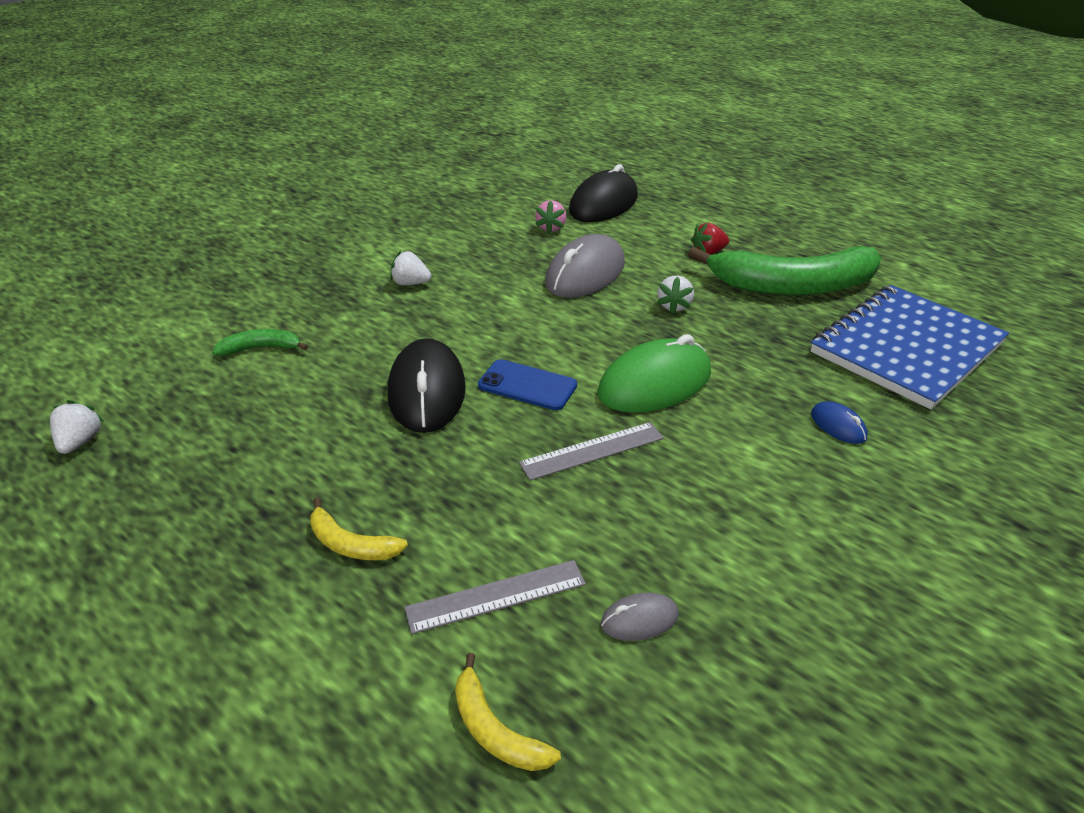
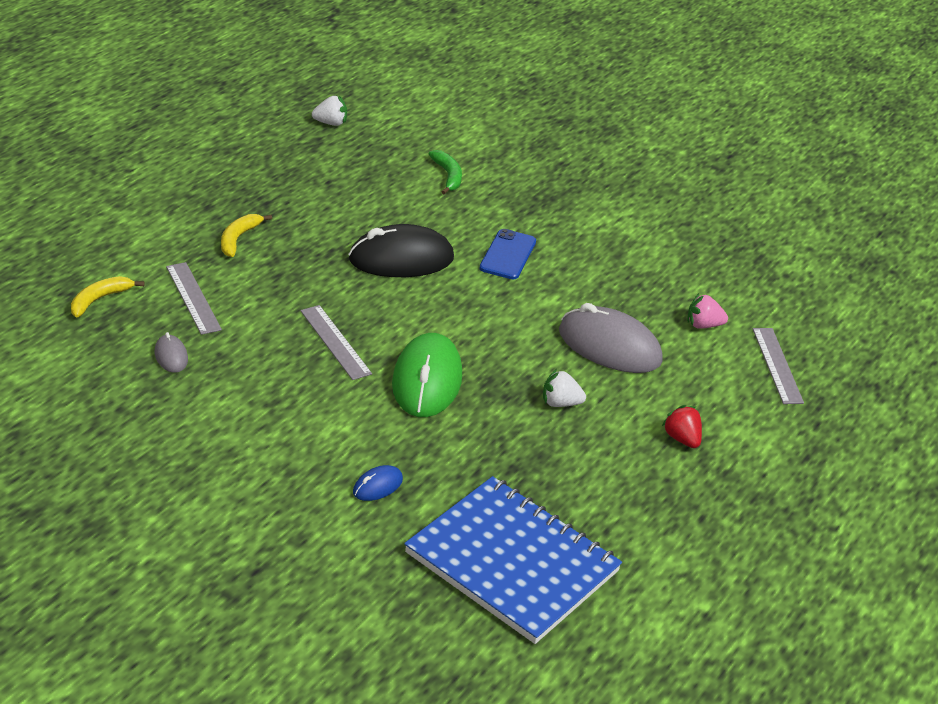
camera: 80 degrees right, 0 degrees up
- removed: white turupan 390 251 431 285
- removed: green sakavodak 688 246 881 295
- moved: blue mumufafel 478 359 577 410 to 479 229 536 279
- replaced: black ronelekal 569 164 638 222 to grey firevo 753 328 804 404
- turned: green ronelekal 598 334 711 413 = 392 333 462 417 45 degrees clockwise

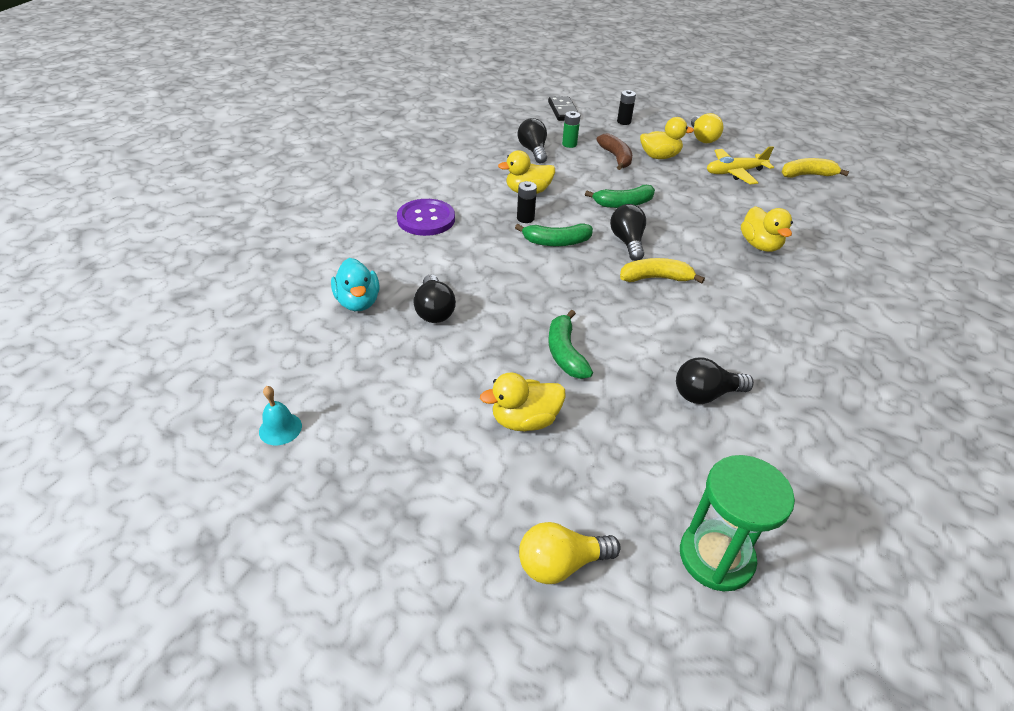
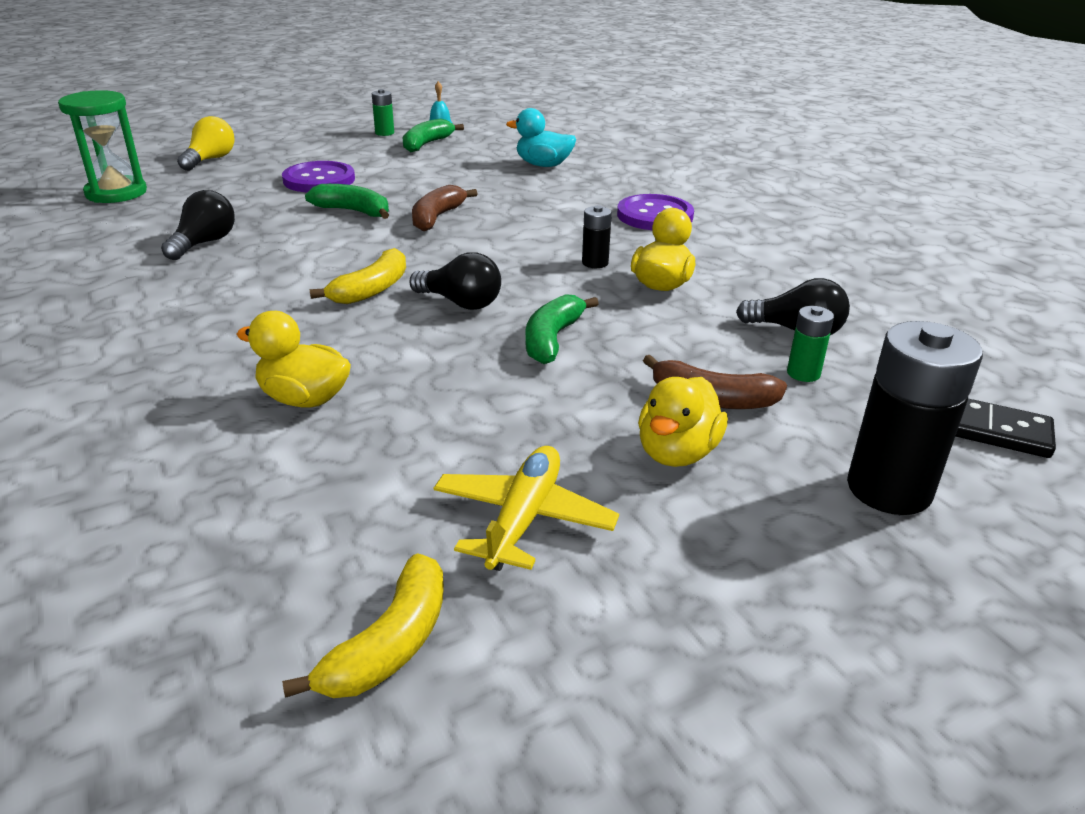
camera: 125 degrees right, 10 degrees down
- removed: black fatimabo 414 275 456 323
- removed: yellow fatimabo 691 113 724 143
- added: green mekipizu 372 89 394 136
- added: brown sakavodak 412 185 477 231
- moved: green sakavodak 515 224 593 246 to 403 118 464 152
- replaced: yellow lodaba 480 372 566 431 to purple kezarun 282 161 355 192
- resized: black mekipizu 617 90 636 125 = 847 321 983 515 x2.07

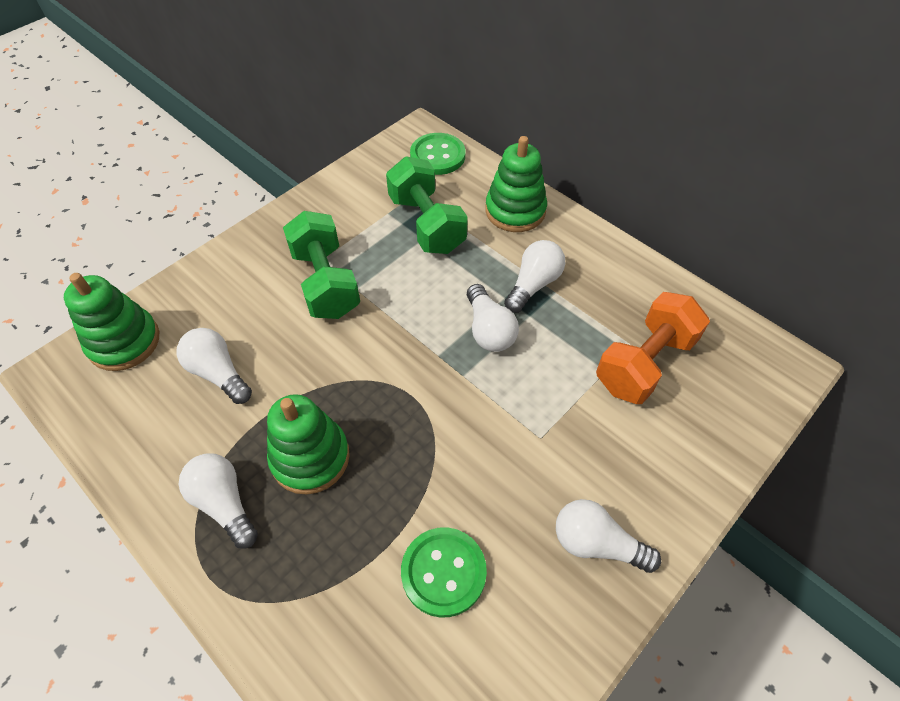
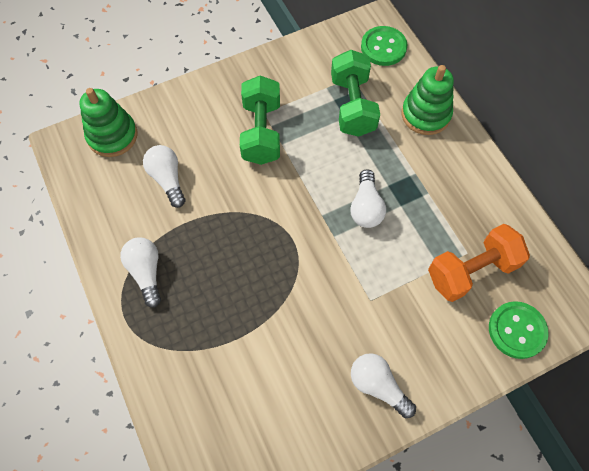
camera: 20 degrees right, 10 degrees up
- removed: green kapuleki 267 394 350 495
- removed: white fatimabo 504 240 566 313
- moved: green kezarun 401 527 487 617 to 489 301 549 359

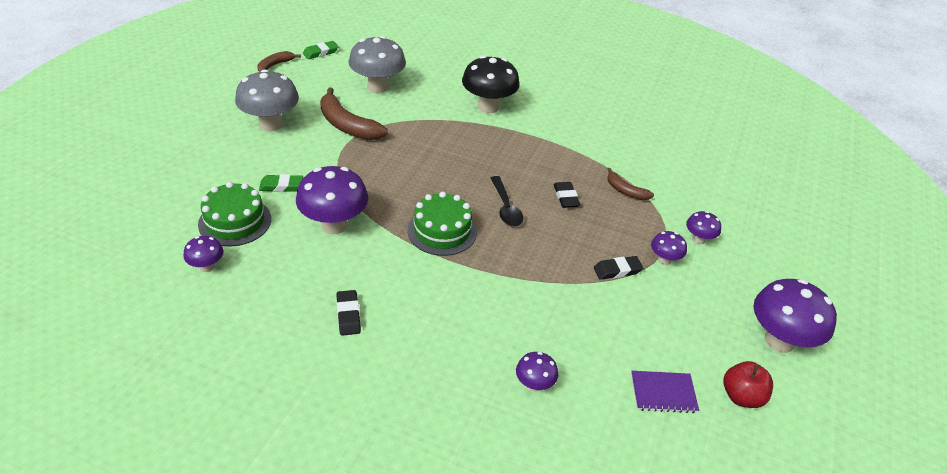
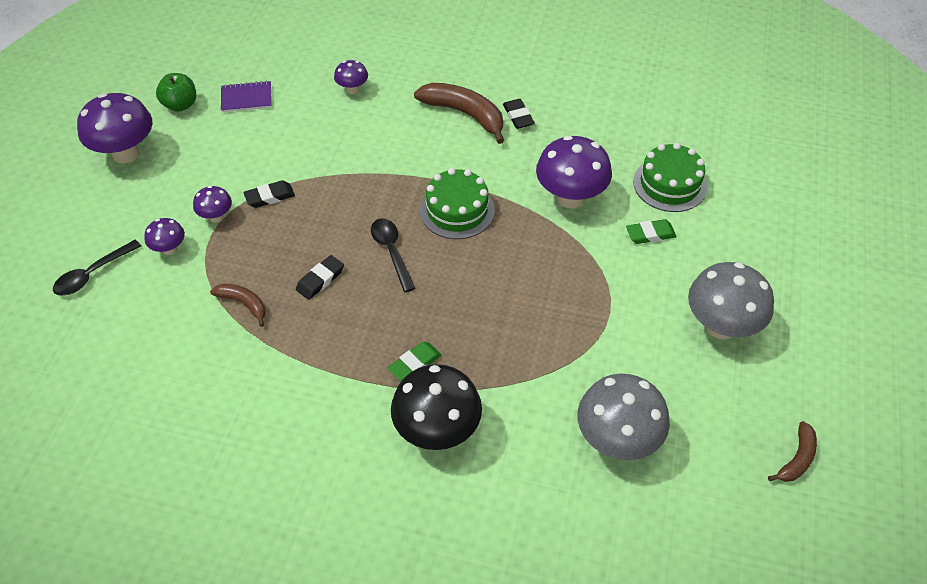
camera: 175 degrees right, 10 degrees up
- removed: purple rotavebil 183 236 223 272
- added: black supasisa 53 240 141 296
- moved: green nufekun 303 41 339 59 to 388 342 441 381
- moved: brown sakavodak 320 88 388 140 to 414 83 504 144
- recoloured: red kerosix 723 361 773 408 to green kerosix 156 73 196 112
- turned: black nufekun 554 182 580 208 = 296 255 344 300 60 degrees clockwise

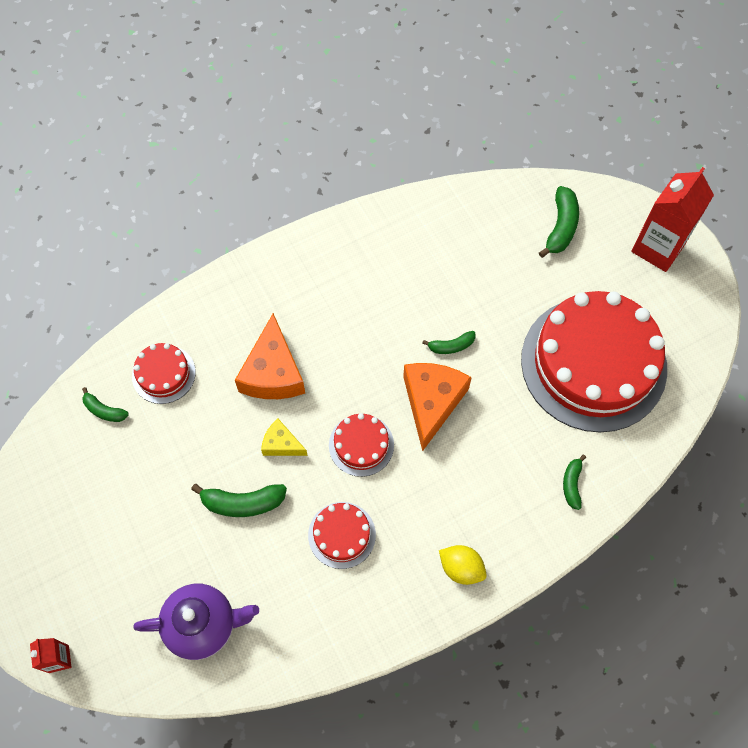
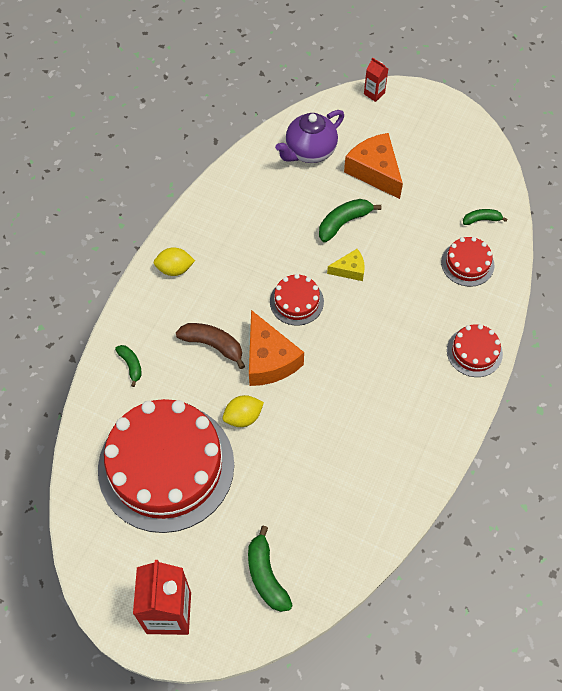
camera: 145 degrees right, 5 degrees down
- removed: green sakavodak 422 331 476 354
- added: brown sakavodak 176 323 245 369
- added: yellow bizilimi 223 395 264 427
- moved: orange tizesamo 235 313 305 399 to 344 133 403 199
- moved: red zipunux 308 502 376 569 to 447 324 503 377

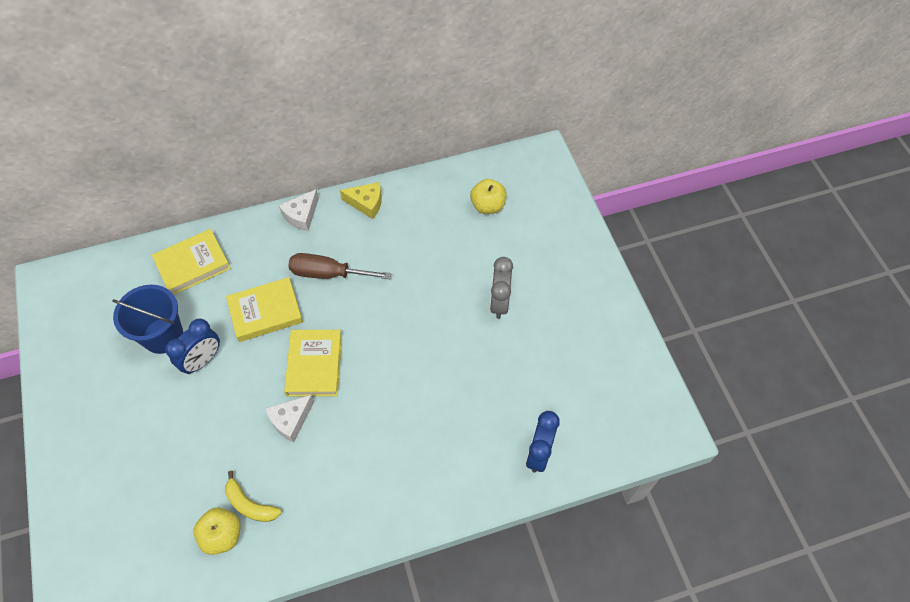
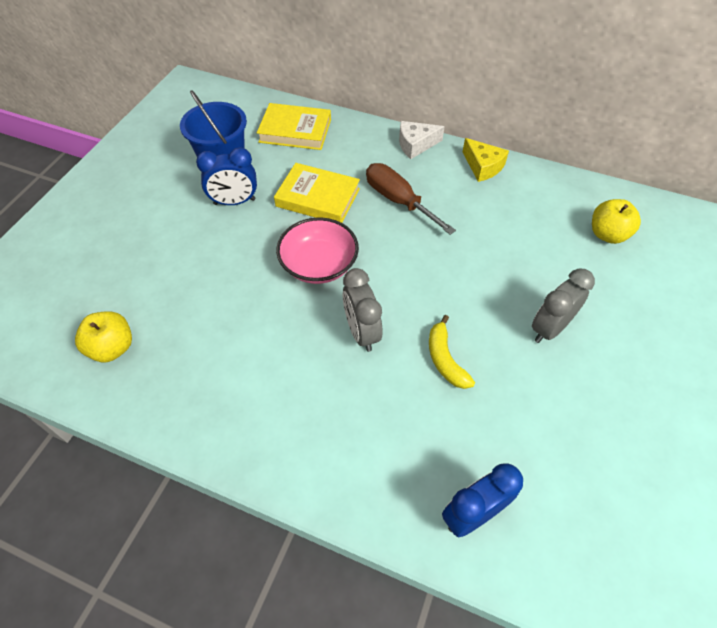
camera: 40 degrees right, 5 degrees down
- removed: white tizesamo 265 395 314 443
- added: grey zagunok 343 268 382 352
- moved: yellow sakavodak 225 471 282 522 to 429 315 475 389
- replaced: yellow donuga 284 330 342 396 to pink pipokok 276 217 359 284

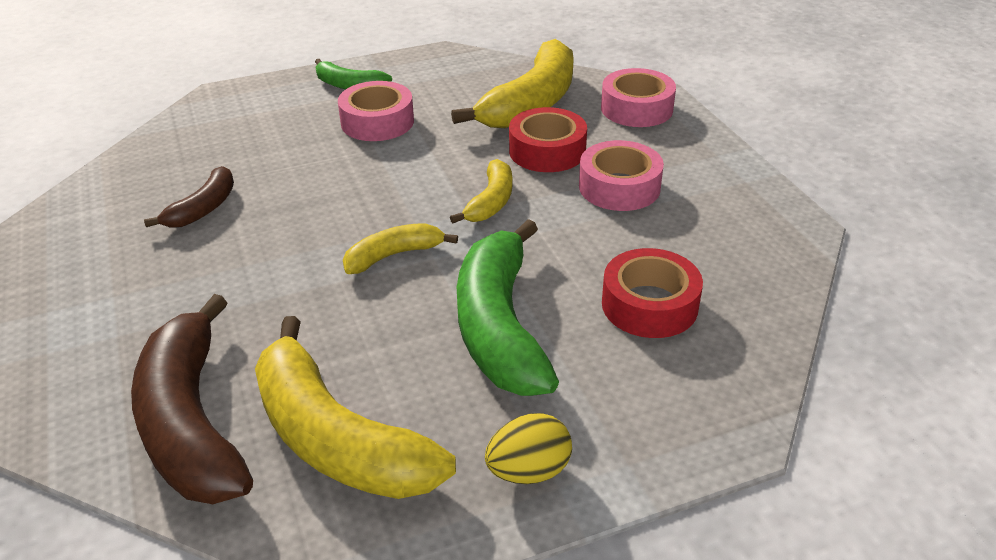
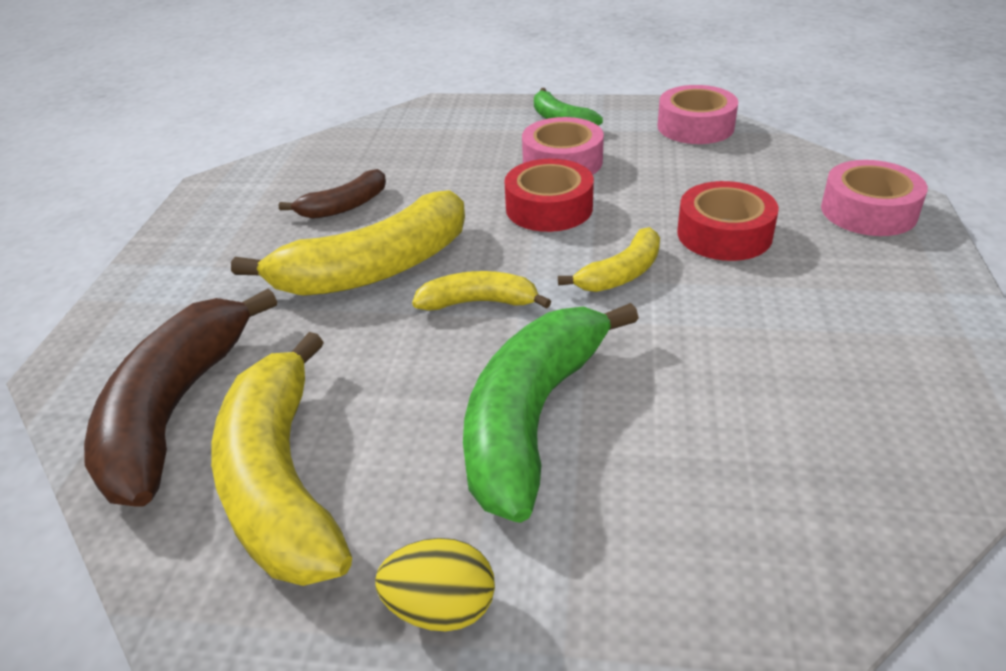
camera: 30 degrees right, 0 degrees up
- moved: yellow sakavodak 451 39 574 128 to 231 190 465 296
- moved: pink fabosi 579 140 664 211 to 658 85 738 144
- moved: red fabosi 602 248 703 338 to 504 159 594 232

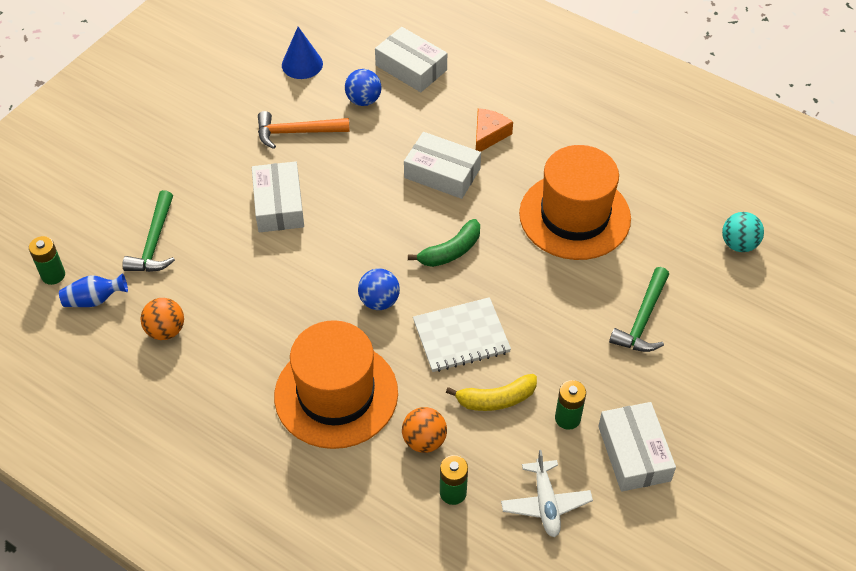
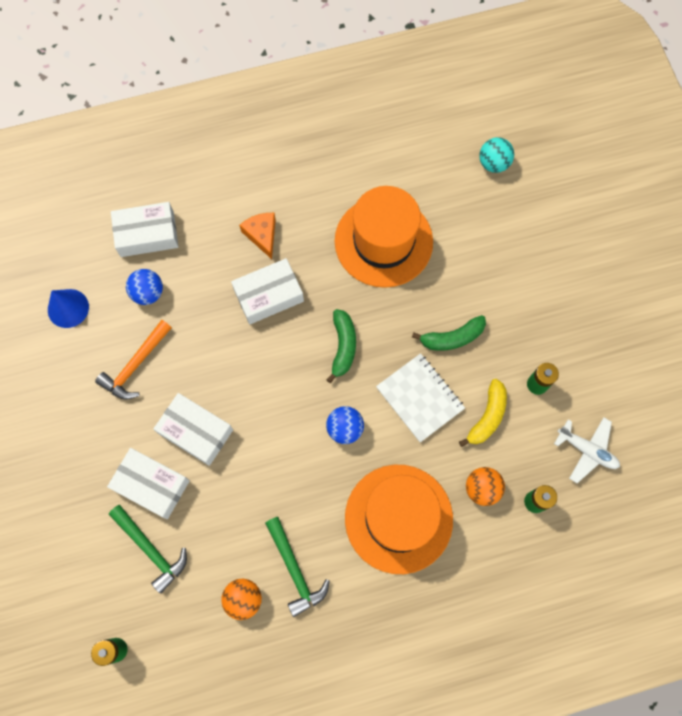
camera: 50 degrees left, 20 degrees up
- removed: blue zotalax 59 273 128 307
- added: green sakavodak 412 315 486 351
- moved: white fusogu 598 402 676 492 to 107 448 190 519
- moved: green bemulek 609 267 669 352 to 265 517 330 617
- turned: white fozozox 413 297 511 372 = 376 353 465 442 60 degrees counterclockwise

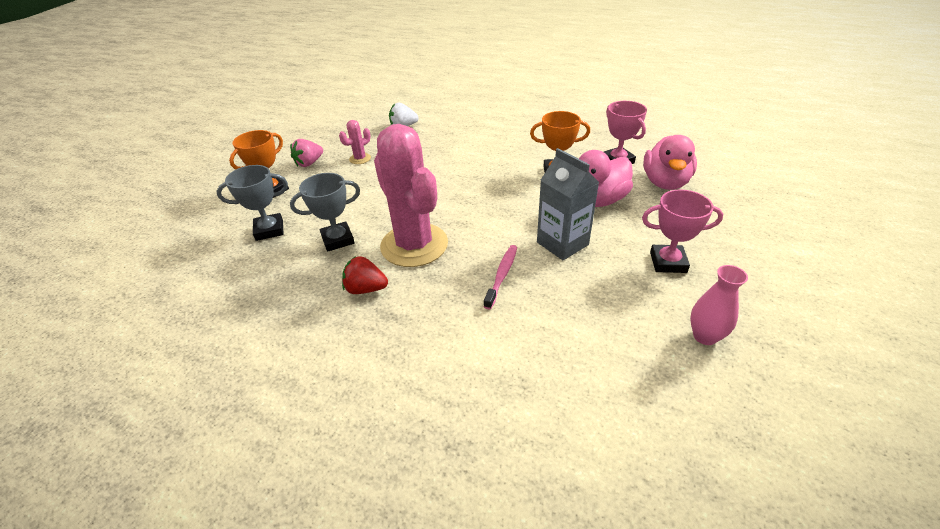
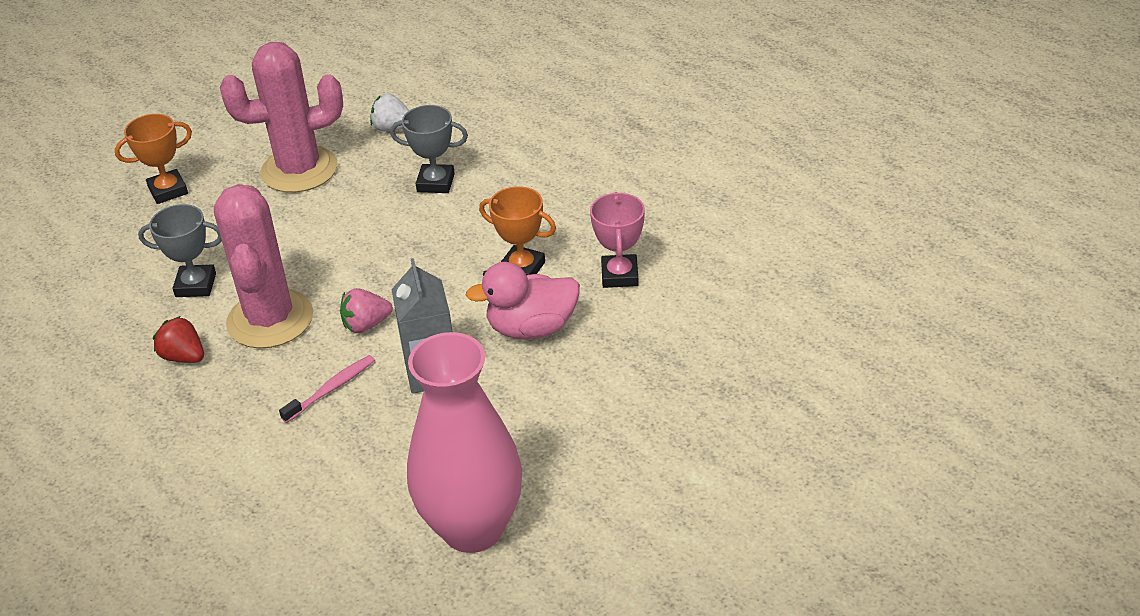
camera: 25 degrees right, 0 degrees up
- removed: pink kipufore 642 190 723 273
- removed: pink lodaba 643 135 697 190
- moved: grey kipufore 216 165 288 241 to 390 105 468 193
- moved: pink turupan 290 139 323 167 to 340 288 393 333
- resized: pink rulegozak 339 120 371 164 = 220 42 343 193 x2.45
- resized: pink zotalax 690 265 748 345 = 407 332 522 553 x2.32

